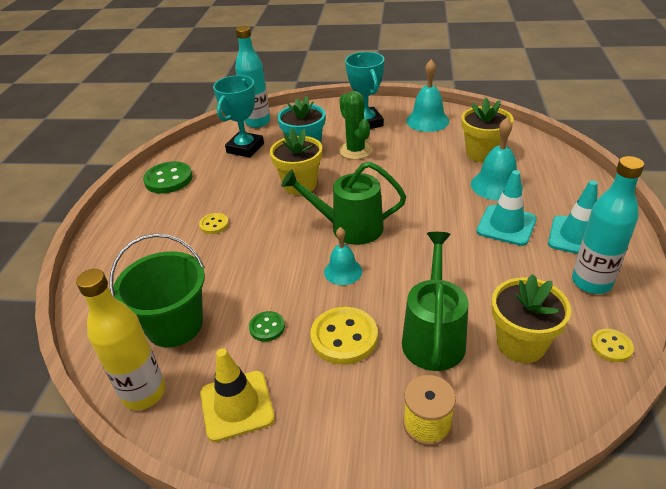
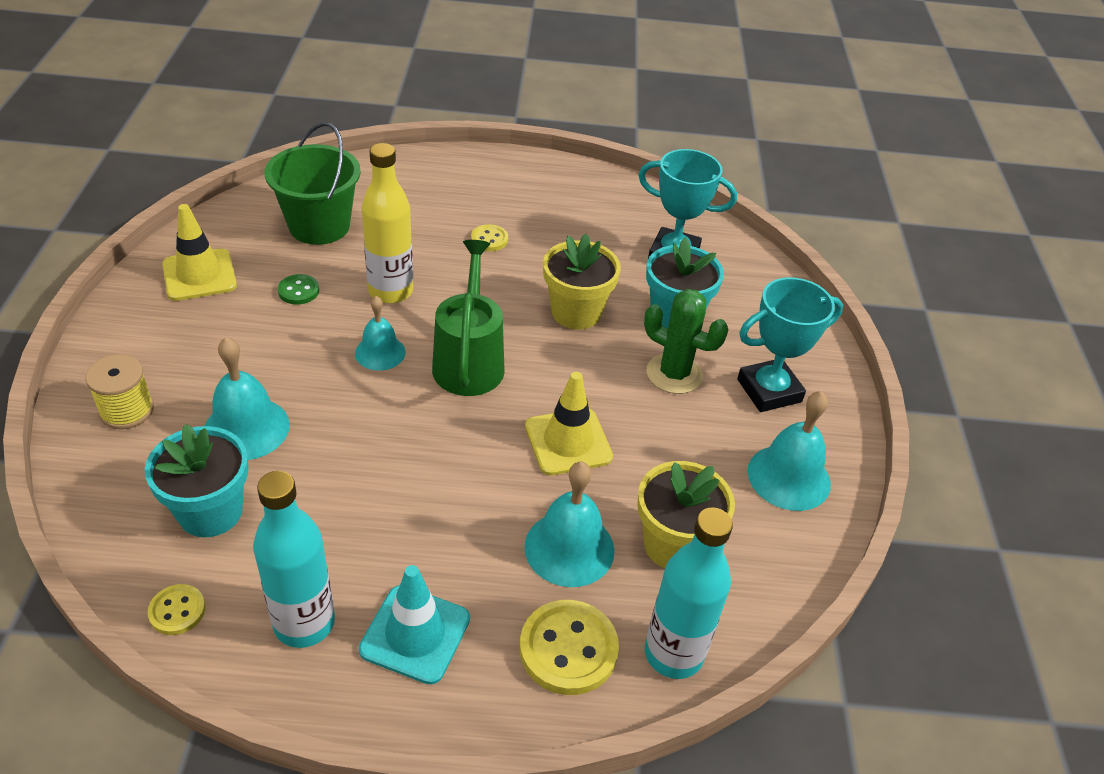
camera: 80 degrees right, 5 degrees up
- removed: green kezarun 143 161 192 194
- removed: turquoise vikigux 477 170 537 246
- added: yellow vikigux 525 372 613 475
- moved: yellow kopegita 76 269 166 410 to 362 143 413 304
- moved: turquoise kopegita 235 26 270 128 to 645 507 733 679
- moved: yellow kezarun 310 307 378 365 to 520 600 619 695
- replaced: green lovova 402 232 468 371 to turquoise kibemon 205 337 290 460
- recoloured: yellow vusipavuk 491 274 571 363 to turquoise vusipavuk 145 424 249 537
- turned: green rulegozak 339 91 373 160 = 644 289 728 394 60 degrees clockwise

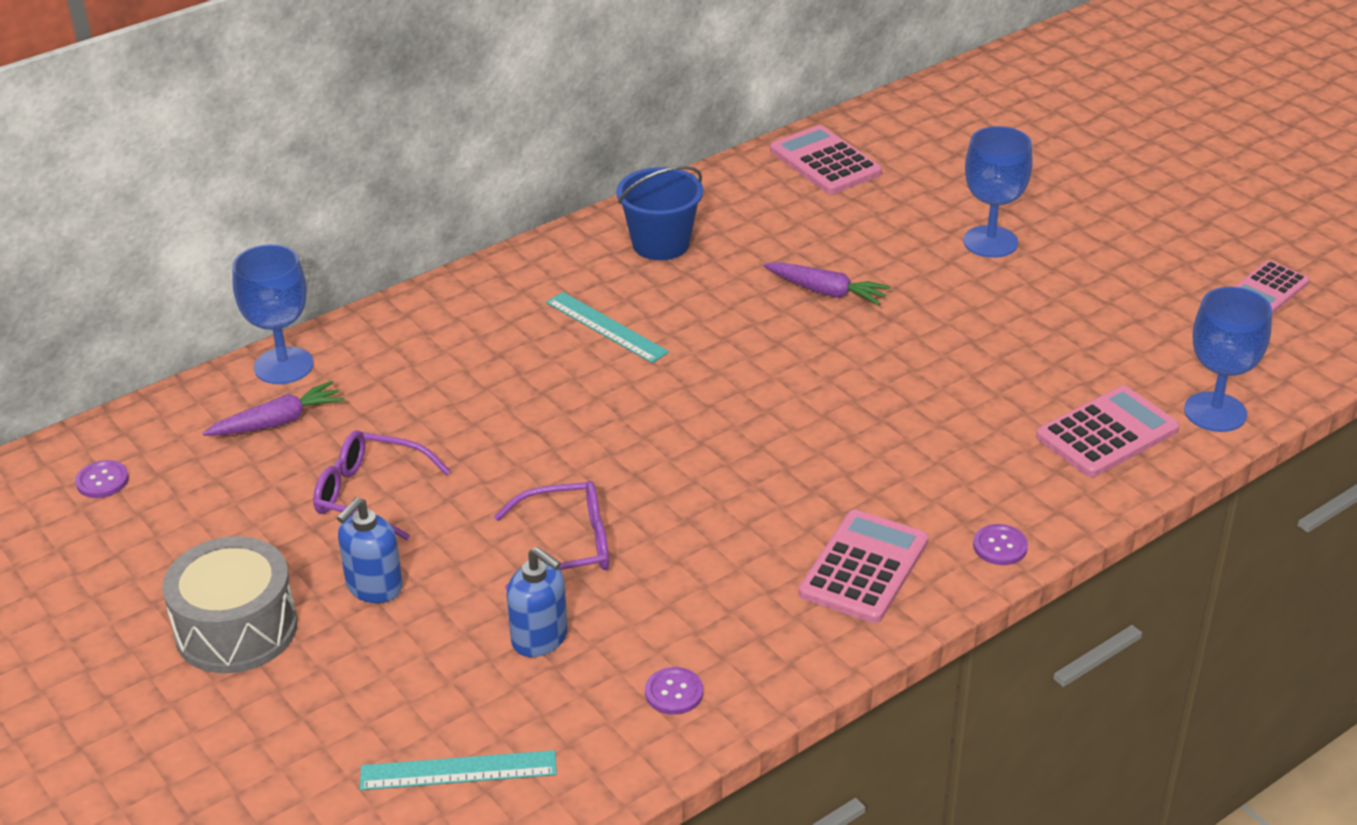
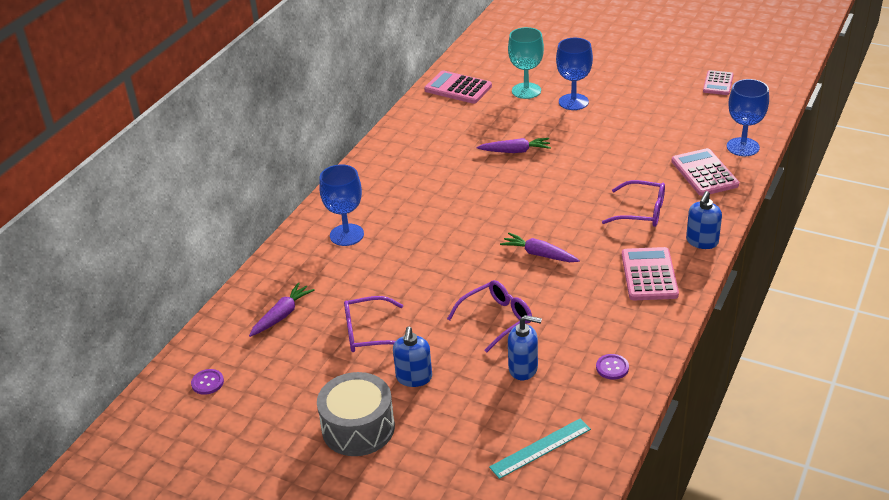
camera: 25 degrees left, 0 degrees up
- removed: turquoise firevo 546 292 669 363
- removed: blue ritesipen 616 166 703 260
- added: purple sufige 500 233 580 262
- added: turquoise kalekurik 508 27 544 99
- added: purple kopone 602 180 665 227
- moved: blue kalekurik 232 244 313 384 to 319 165 364 246
- replaced: purple kezarun 973 524 1028 565 to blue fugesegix 686 191 722 249
- turned: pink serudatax 1036 386 1180 477 = 671 148 739 196 45 degrees counterclockwise

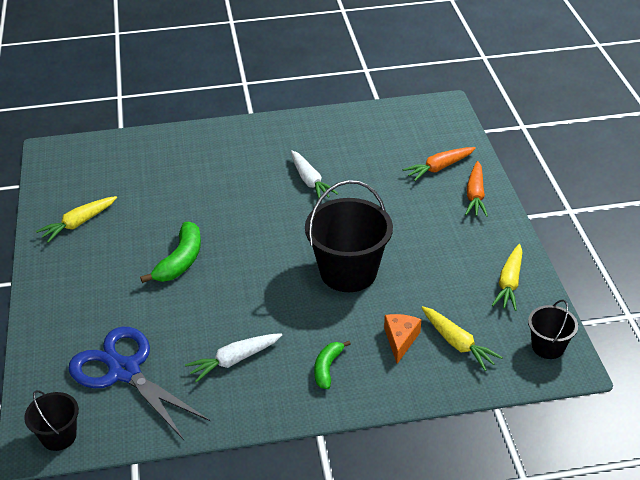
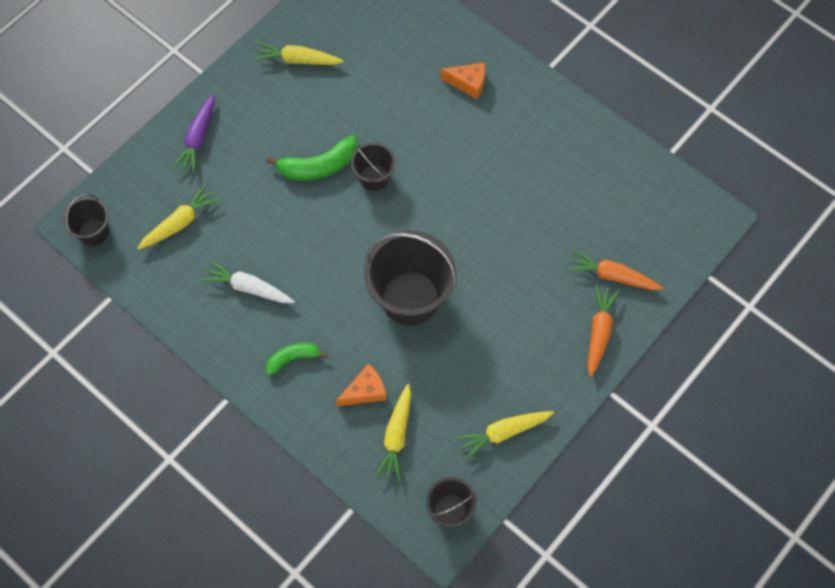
camera: 50 degrees right, 25 degrees up
- removed: white sufige 291 150 338 199
- added: purple sufige 172 94 214 174
- added: black ritesipen 351 143 396 191
- added: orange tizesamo 440 63 485 100
- replaced: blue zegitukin 68 327 211 440 to yellow sufige 137 184 220 250
- turned: orange sufige 465 161 488 217 = 588 284 620 377 135 degrees clockwise

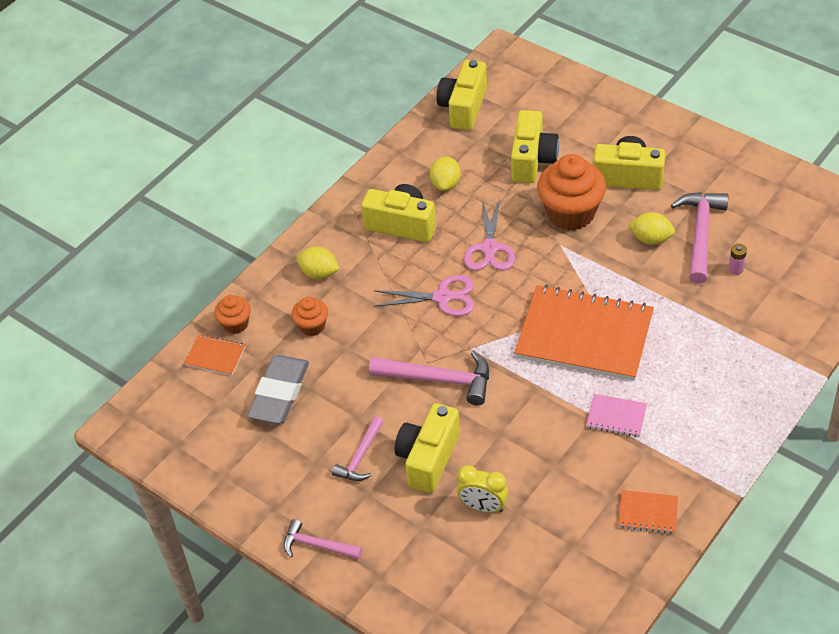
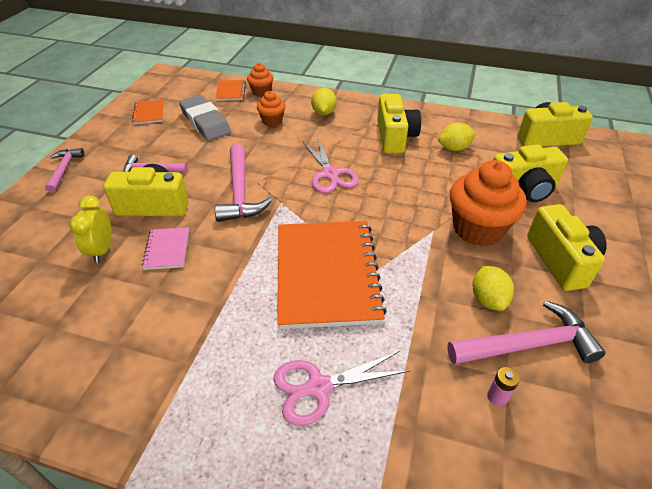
camera: 65 degrees right, 5 degrees down
- moved: pink zegitukin 464 198 515 270 to 273 351 409 426
- moved: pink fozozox 586 394 647 437 to 142 227 189 270
- moved: orange fozozox 618 490 678 534 to 132 100 164 125
- turned: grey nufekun 247 355 309 424 = 179 95 231 141 60 degrees clockwise

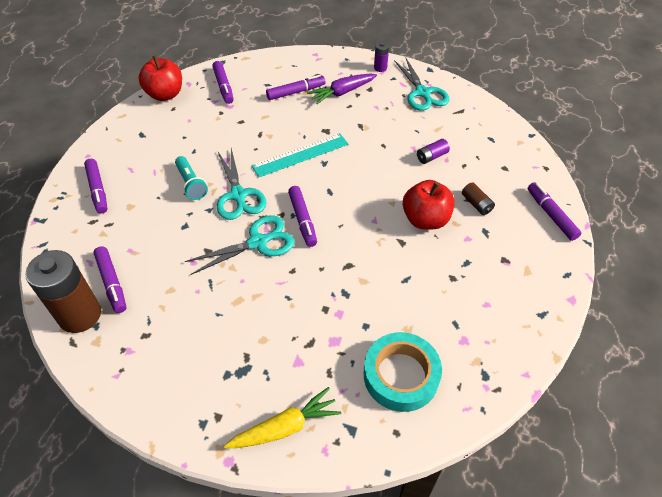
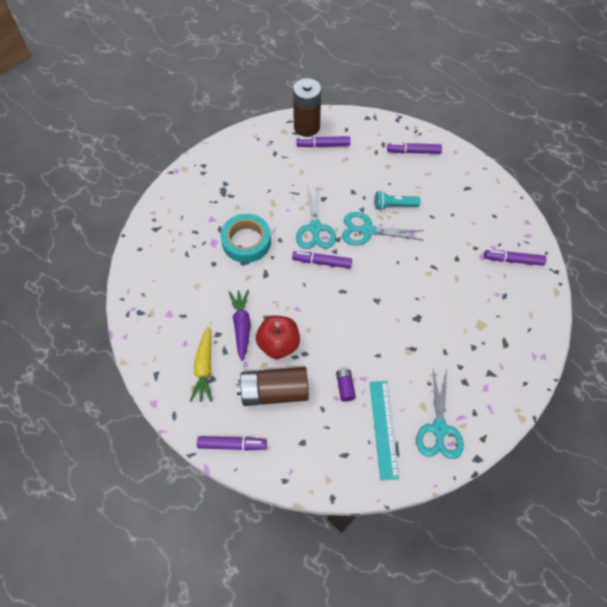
camera: 115 degrees right, 10 degrees up
- removed: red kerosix 139 56 182 101
- removed: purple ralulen 266 75 326 100
- removed: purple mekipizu 374 42 389 72
- moved: yellow sufige 224 387 341 448 to 190 327 212 402
- moved: turquoise firevo 251 133 348 177 to 370 381 399 480
- moved: purple sufige 307 74 377 104 to 229 289 250 361
- moved: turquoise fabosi 364 332 442 412 to 221 214 271 263
- turned: turquoise zegitukin 394 57 450 111 = 416 369 464 459 90 degrees counterclockwise
- resized: brown mekipizu 462 183 495 215 = 236 367 309 406 x2.21

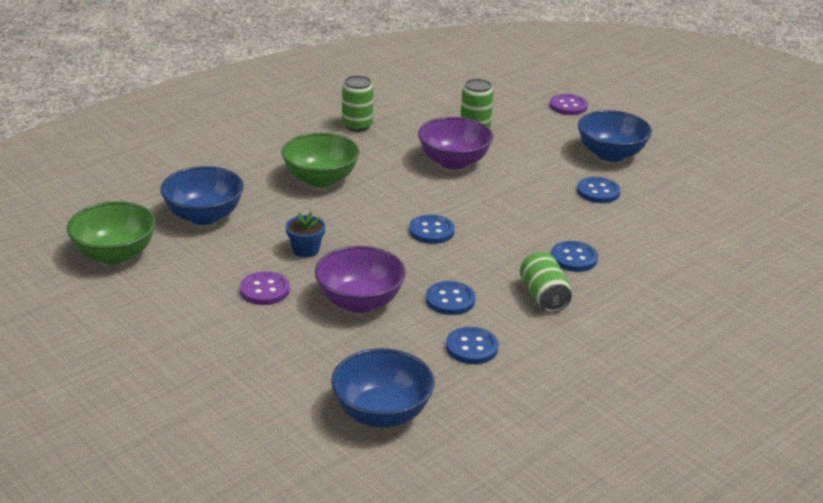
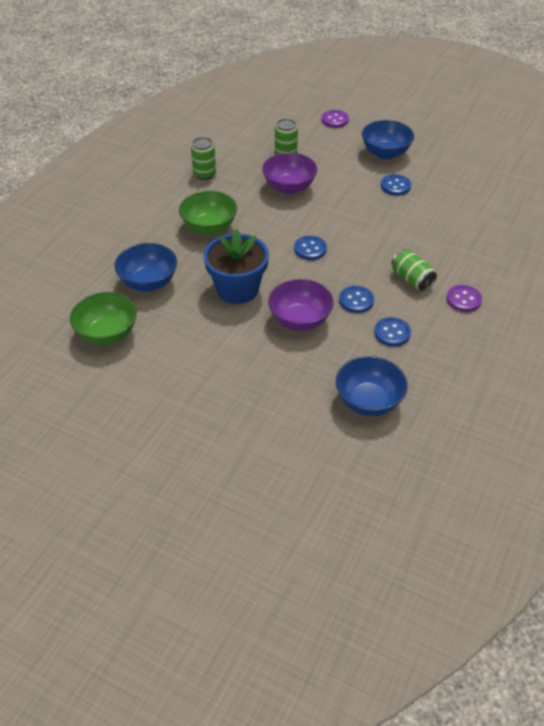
camera: 20 degrees left, 15 degrees up
- removed: blue kezarun 551 241 598 272
- moved: purple kezarun 240 271 290 305 to 446 285 482 312
- resized: blue vusipavuk 286 212 326 257 = 203 229 269 304 x2.18

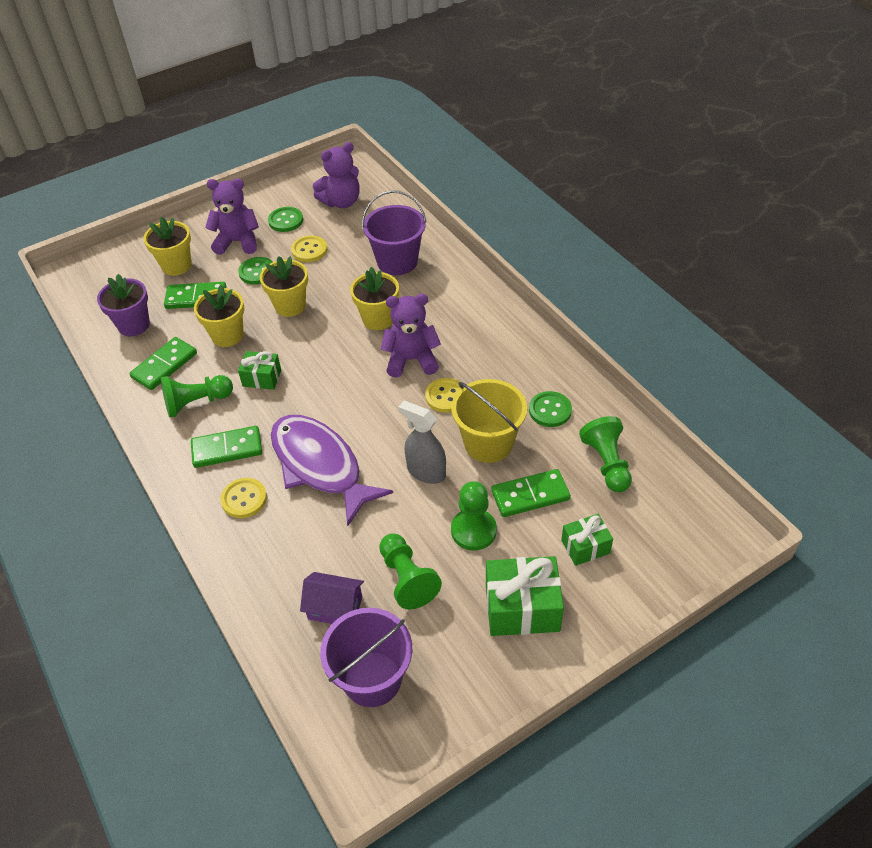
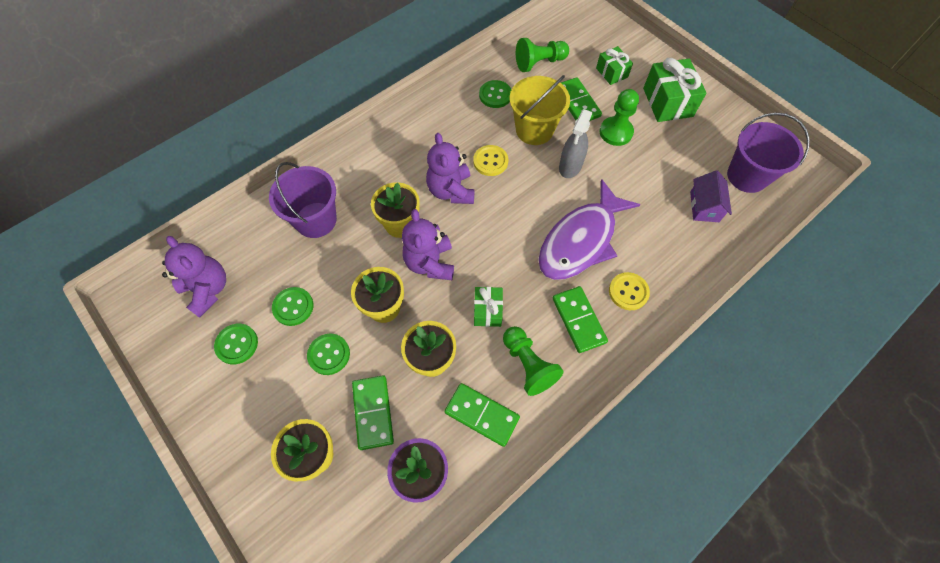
camera: 100 degrees left, 15 degrees up
- removed: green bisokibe 379 533 442 609
- moved: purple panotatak 205 178 259 255 to 402 209 454 280
- recoloured: yellow kezarun 291 236 327 262 to green kezarun 272 287 313 326

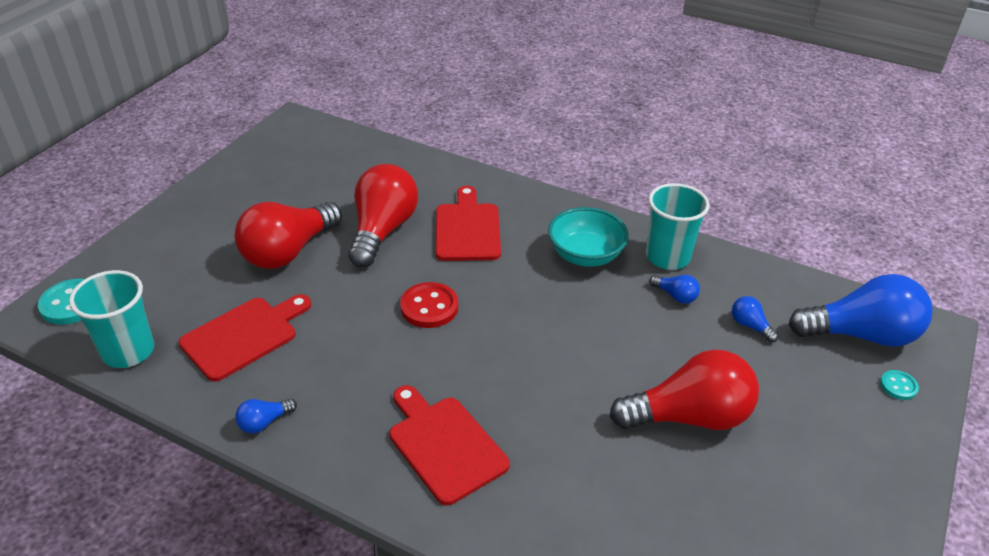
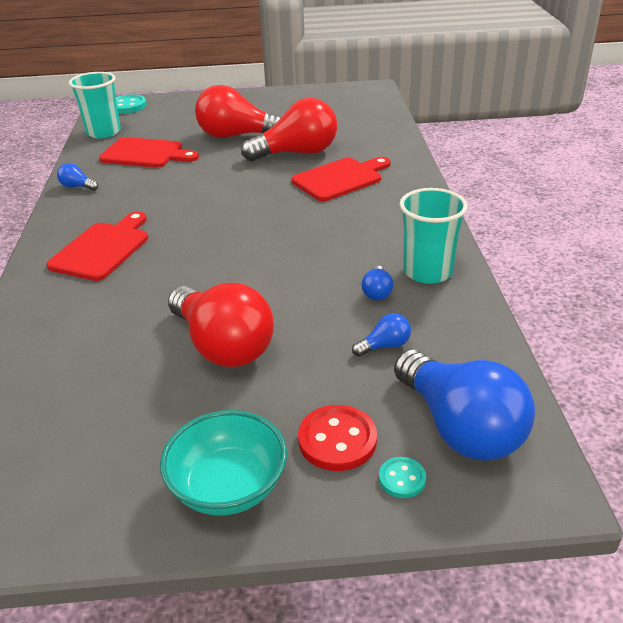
camera: 60 degrees right, 5 degrees down
- moved: red kezarun 400 282 458 328 to 298 405 377 471
- moved: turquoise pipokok 548 207 629 267 to 160 410 287 516
- turned: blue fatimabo 732 296 778 342 = 352 313 411 357 45 degrees clockwise

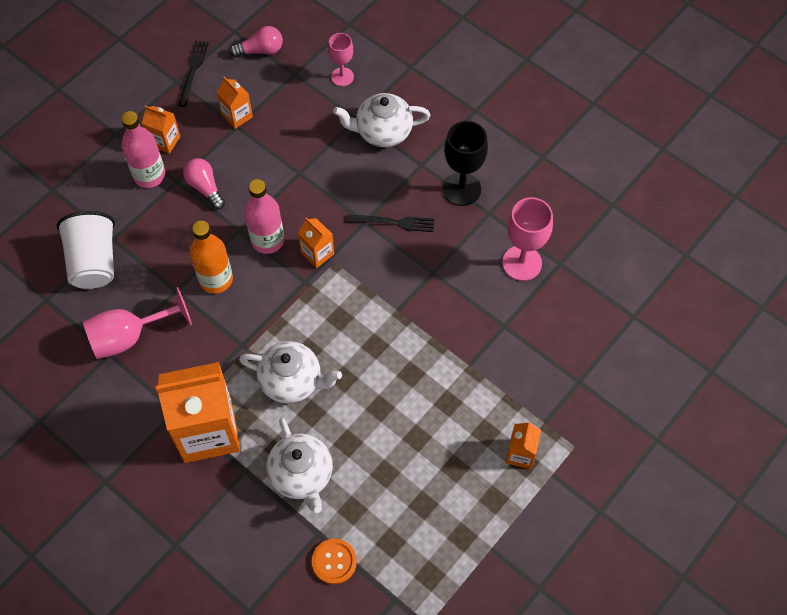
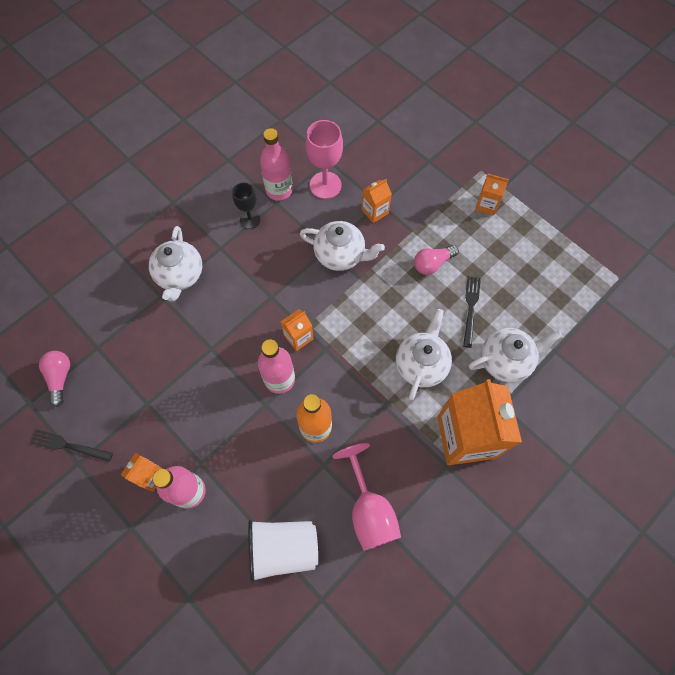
camera: 85 degrees left, 5 degrees up
- removed: orange kezarun 312 539 357 584
- removed: pink kalekurik 328 33 354 86
- added: pink kopegita 260 128 293 201
- added: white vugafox 300 221 385 271
- moved: pink fatimabo 183 158 225 209 to 414 245 459 275
- moved: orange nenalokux 216 77 253 129 to 362 179 392 223
- moved: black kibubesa 347 215 434 232 to 463 276 481 348
- resized: black kalekurik 443 121 488 206 = 232 182 260 229 x0.63

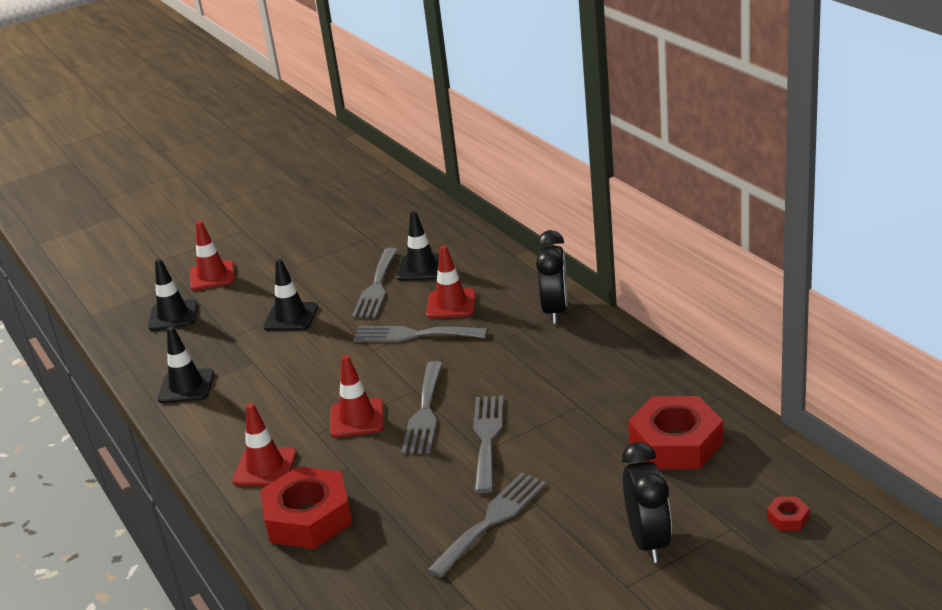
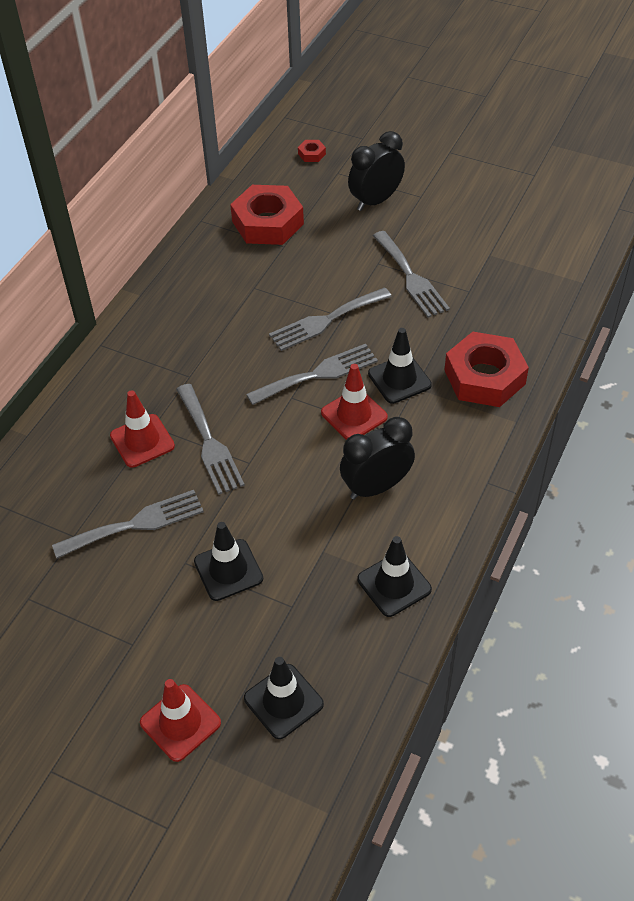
camera: 125 degrees left, 20 degrees up
- removed: red vikigux 232 403 297 486
- moved: black vikigux 397 211 439 281 to 368 328 432 404
- moved: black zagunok 536 230 568 324 to 340 417 415 500
- turned: grey kibubesa 427 472 546 578 = 373 231 450 318 120 degrees counterclockwise

